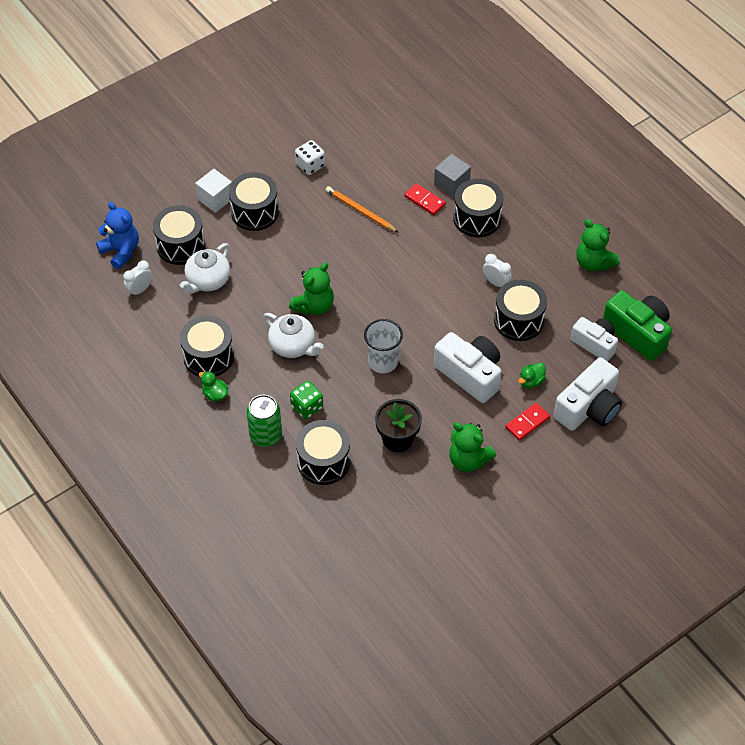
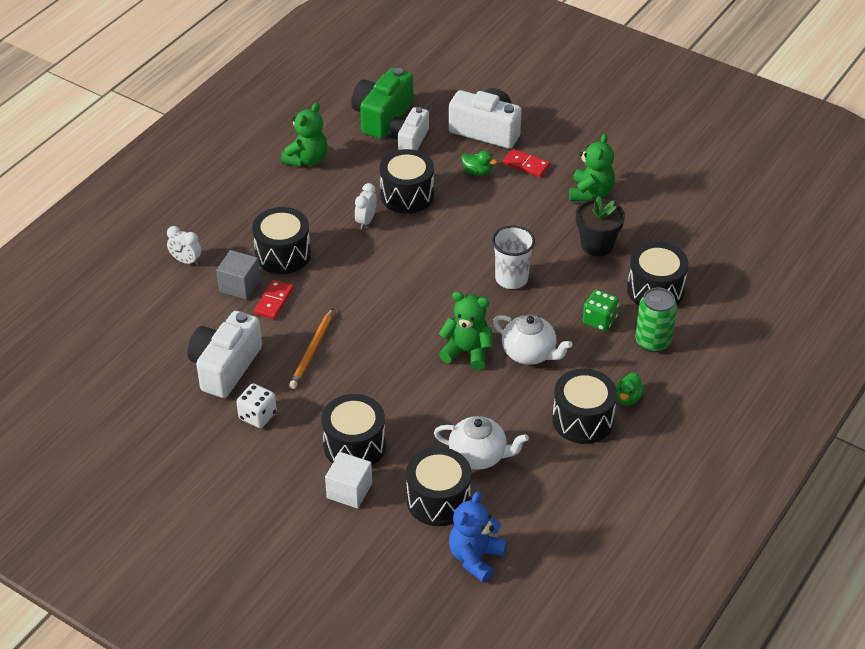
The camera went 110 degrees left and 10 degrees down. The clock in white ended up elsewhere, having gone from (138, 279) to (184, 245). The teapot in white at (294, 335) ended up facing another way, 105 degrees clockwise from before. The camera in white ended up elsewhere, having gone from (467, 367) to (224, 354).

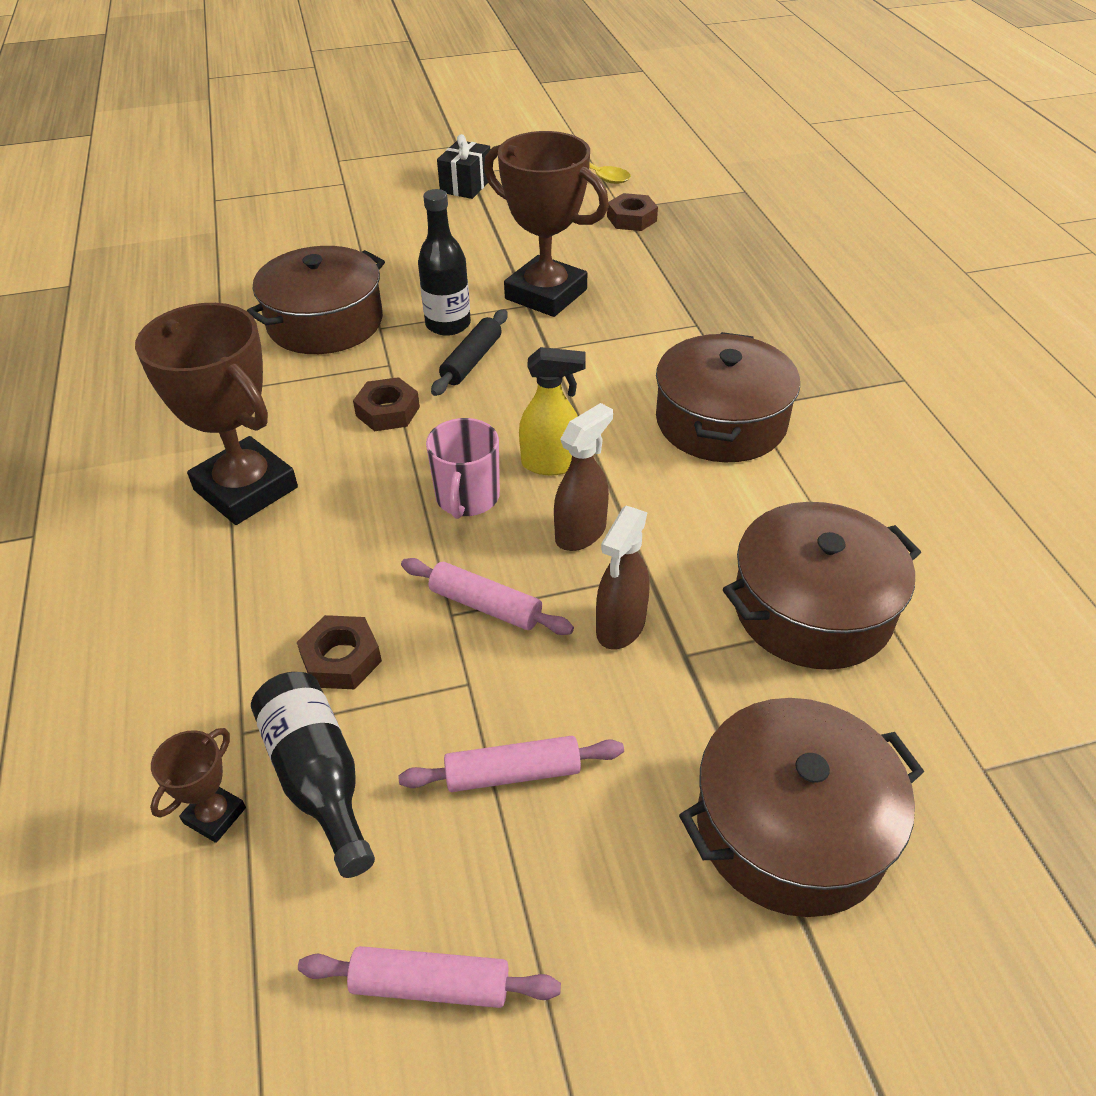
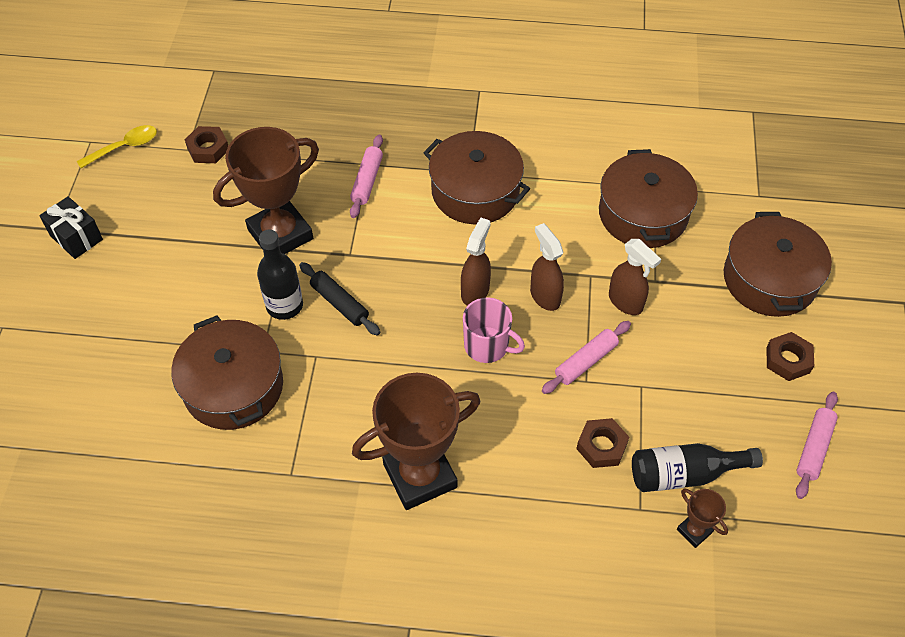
The camera went 70 degrees left and 10 degrees up. The nut in brown ended up elsewhere, having gone from (386, 404) to (790, 356). The rolling pin in pink ended up elsewhere, having gone from (511, 764) to (366, 176). What was the spray bottle in yellow at (552, 411) turned into the spray bottle in brown at (476, 261).

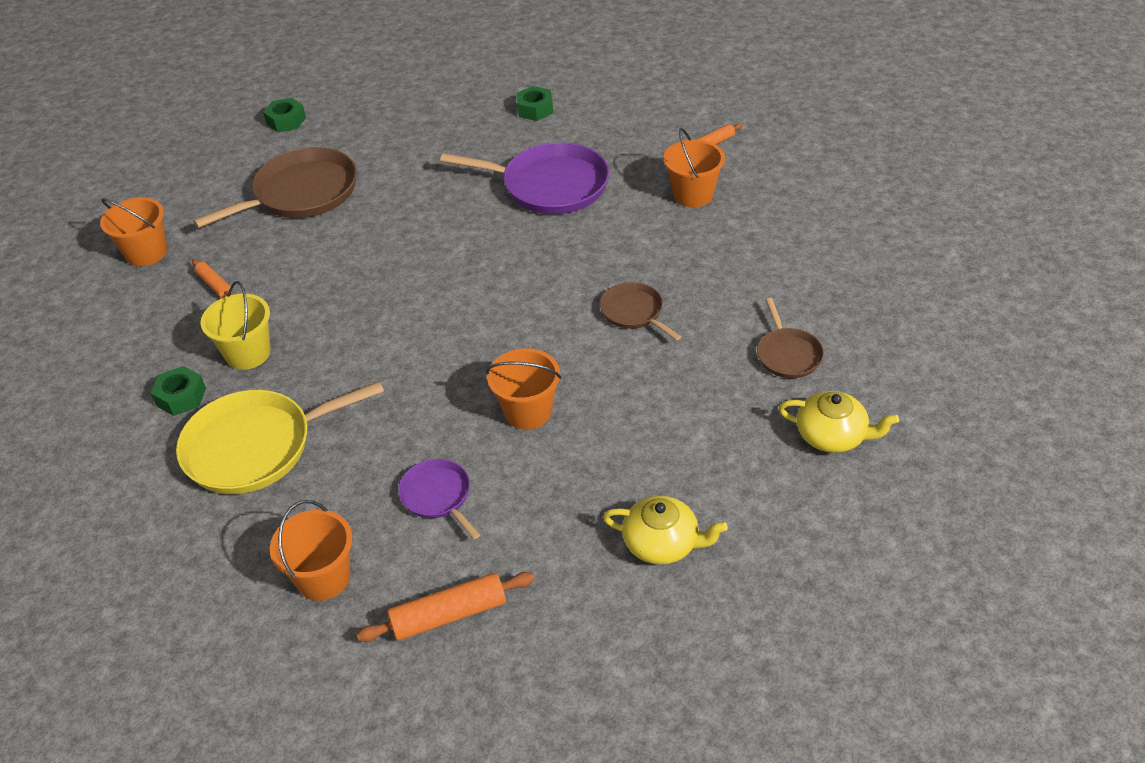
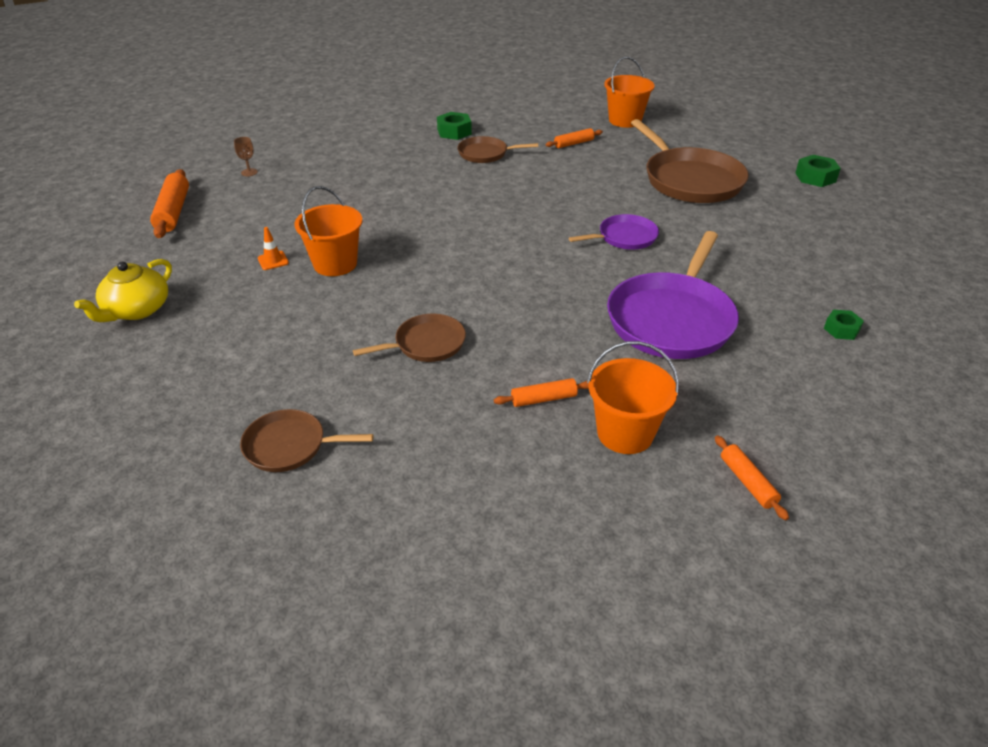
The camera went 100 degrees right and 5 degrees down. The second view lost the pan in yellow at (280, 437). Where the bucket in yellow stood at (235, 325), the pan in brown came to stand at (497, 149). Where the bucket in orange stood at (311, 550), the goblet in brown came to stand at (246, 156). The pan in purple ended up elsewhere, having gone from (439, 499) to (614, 232). The size of the nut in green at (534, 103) changed by a factor of 0.67. The second view lost the teapot in yellow at (839, 422). The second view gained the traffic cone in orange at (273, 248). The second view gained the rolling pin in orange at (541, 392).

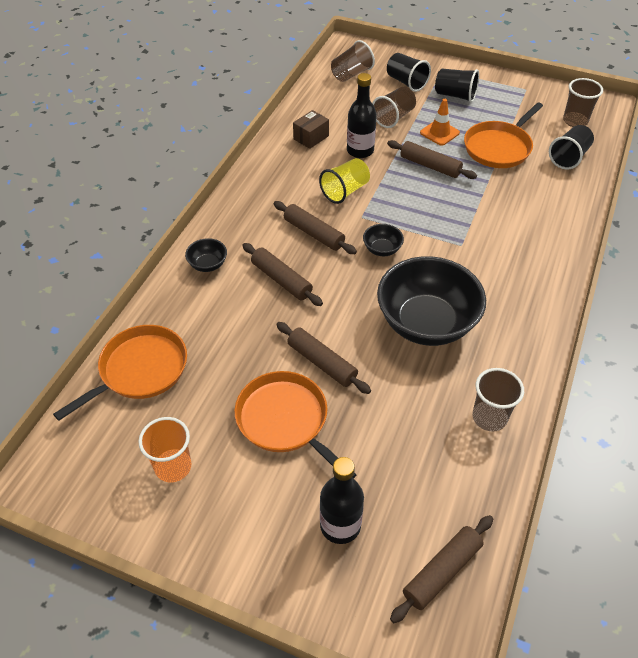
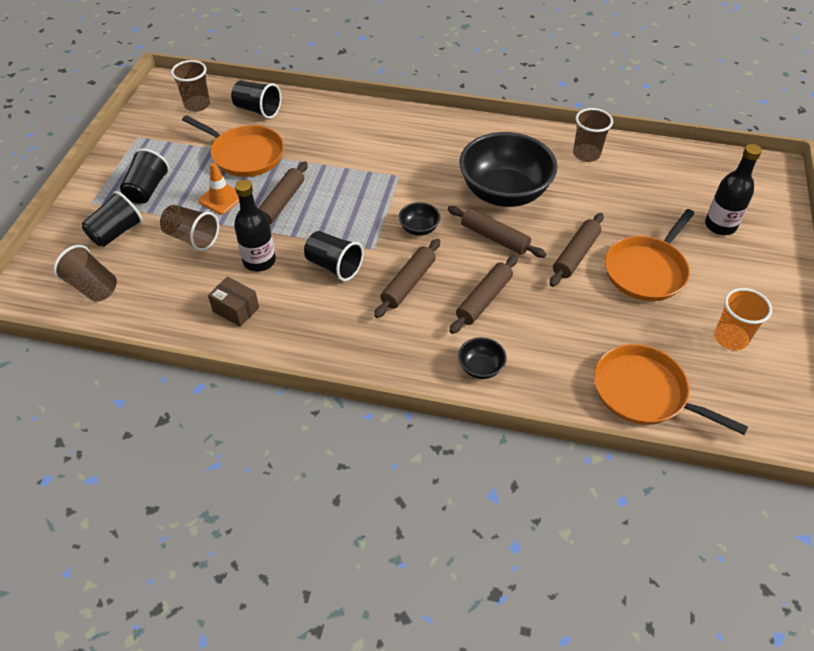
The camera went 100 degrees left and 0 degrees up. What was the cup in yellow at (344, 181) turned into the cup in black at (334, 256). The rolling pin in brown ended up elsewhere, having gone from (441, 569) to (497, 232).

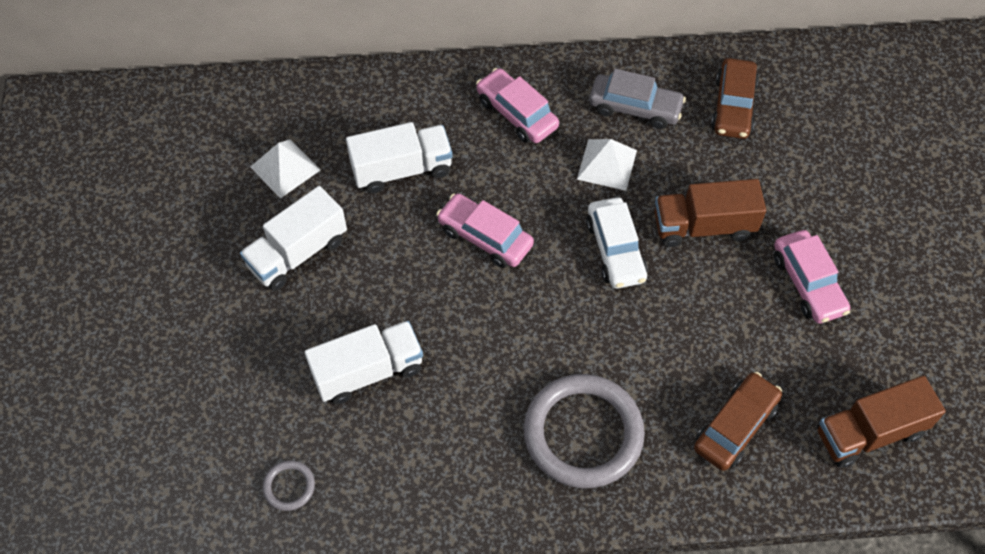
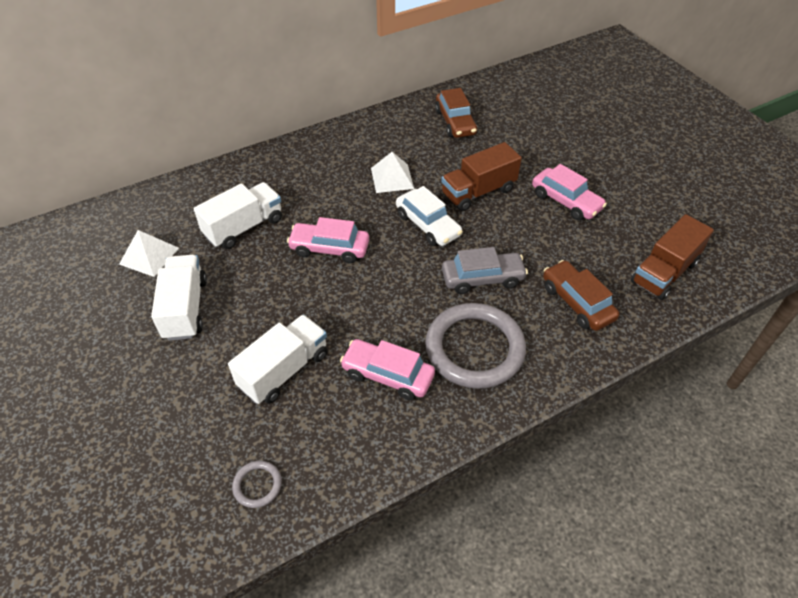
The camera went 25 degrees left and 10 degrees down. The truck in white at (293, 238) ended up facing another way, 150 degrees clockwise from before. The car in pink ended up elsewhere, having gone from (517, 105) to (387, 369). The car in grey ended up elsewhere, having gone from (637, 99) to (485, 270). The car in brown at (738, 421) ended up facing another way, 45 degrees counterclockwise from before.

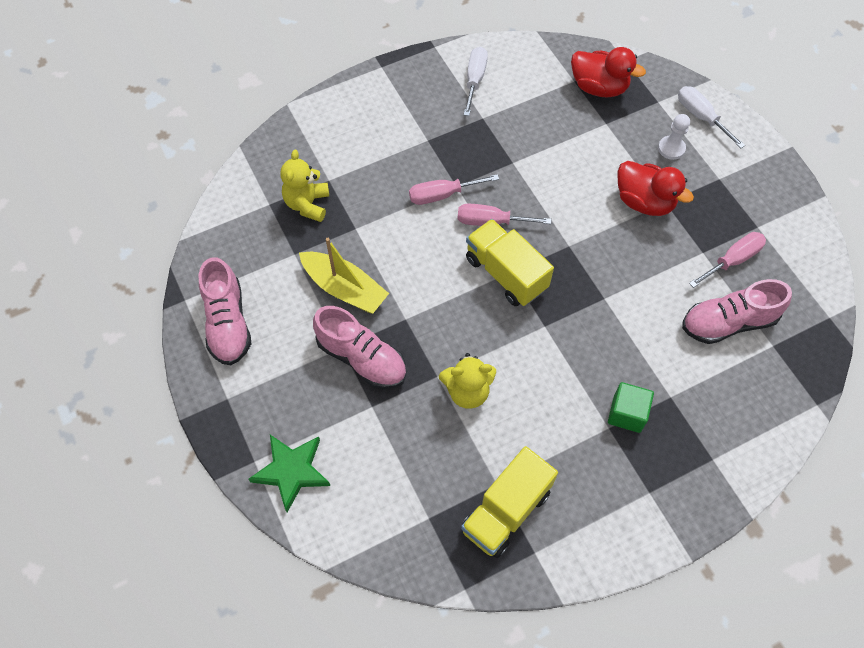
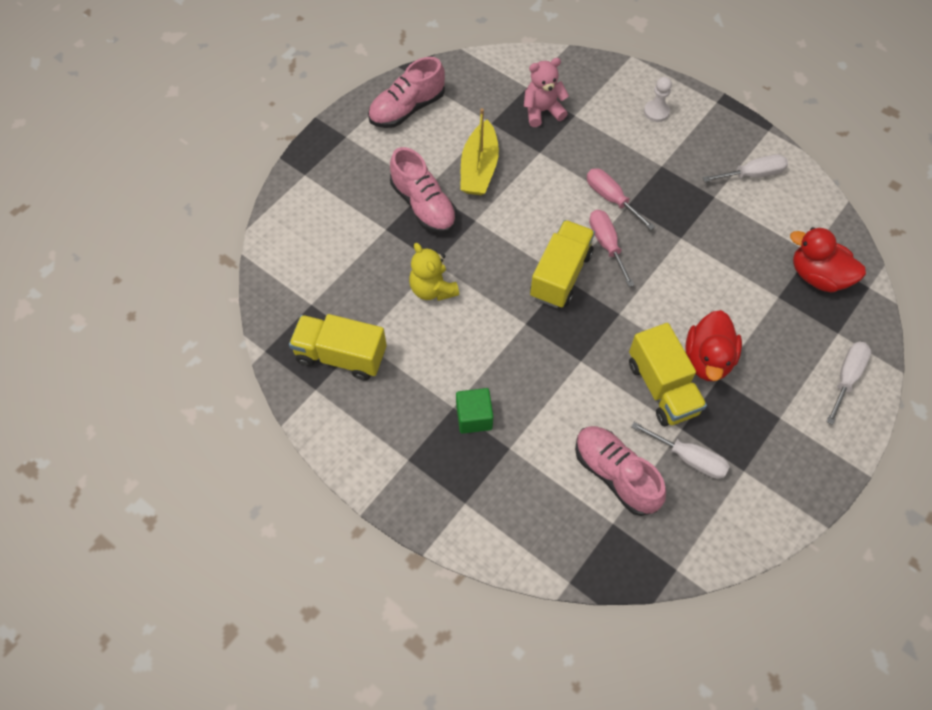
The camera went 65 degrees right and 0 degrees up. The second view lost the star in green at (289, 473). What was the teddy bear in yellow at (304, 186) turned into the teddy bear in pink at (546, 92). The shoe in pink at (359, 347) ended up facing another way, 45 degrees counterclockwise from before. The duck in red at (608, 72) ended up facing another way, 120 degrees clockwise from before. The pawn in white ended up elsewhere, having gone from (674, 137) to (658, 99). What was the screwdriver in pink at (727, 260) turned into the screwdriver in white at (680, 450). The second view gained the truck in yellow at (668, 374).

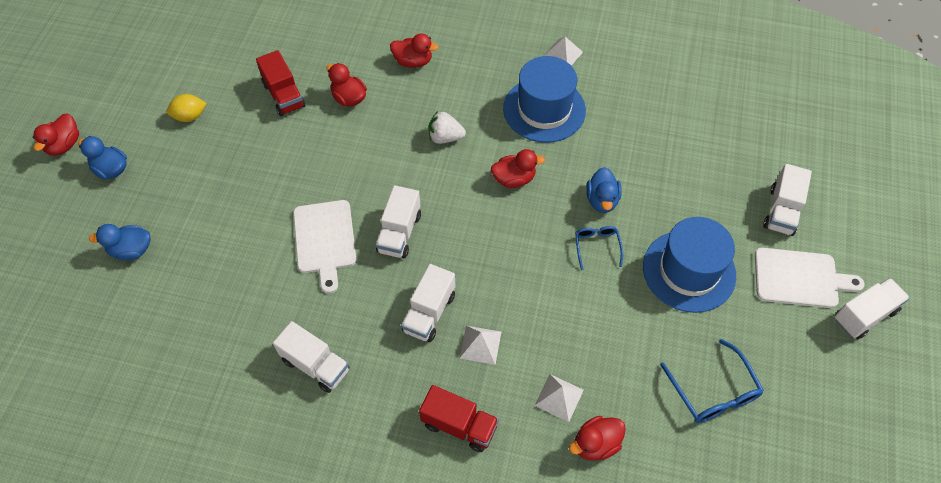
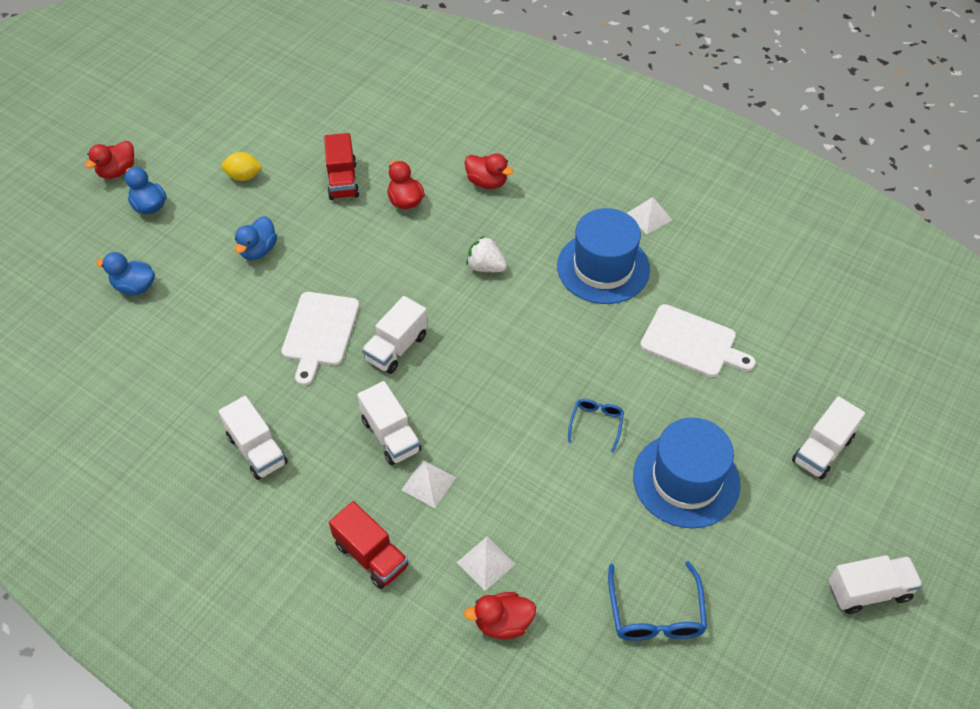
The camera went 20 degrees right and 5 degrees down. The truck in white at (428, 303) ended up facing another way, 75 degrees counterclockwise from before. The second view lost the duck in red at (518, 168). The duck in blue ended up elsewhere, having gone from (604, 190) to (256, 238). The cutting board in white ended up elsewhere, having gone from (810, 278) to (698, 340).

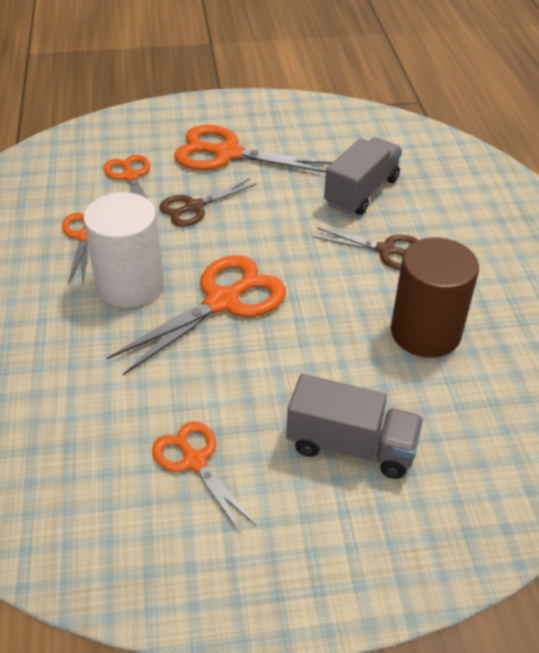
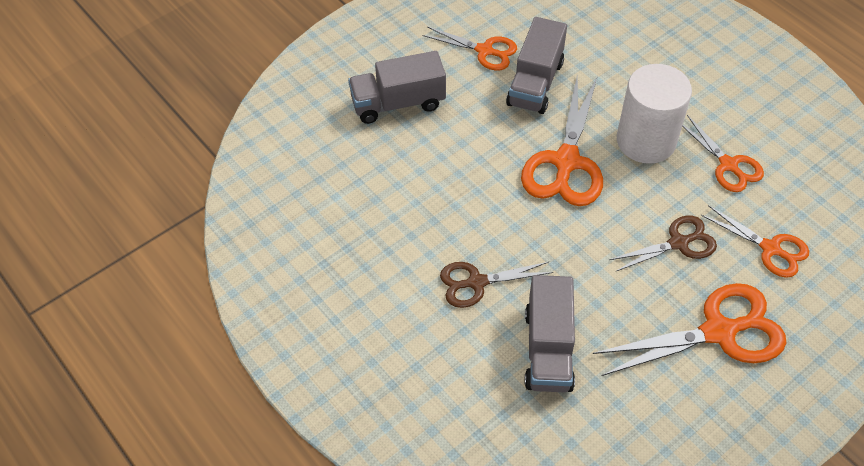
The camera went 150 degrees right and 10 degrees up. The scissors in brown at (208, 202) ended up facing another way, 45 degrees clockwise from before. The second view lost the cylinder in brown at (435, 298). The second view gained the truck in grey at (536, 65).

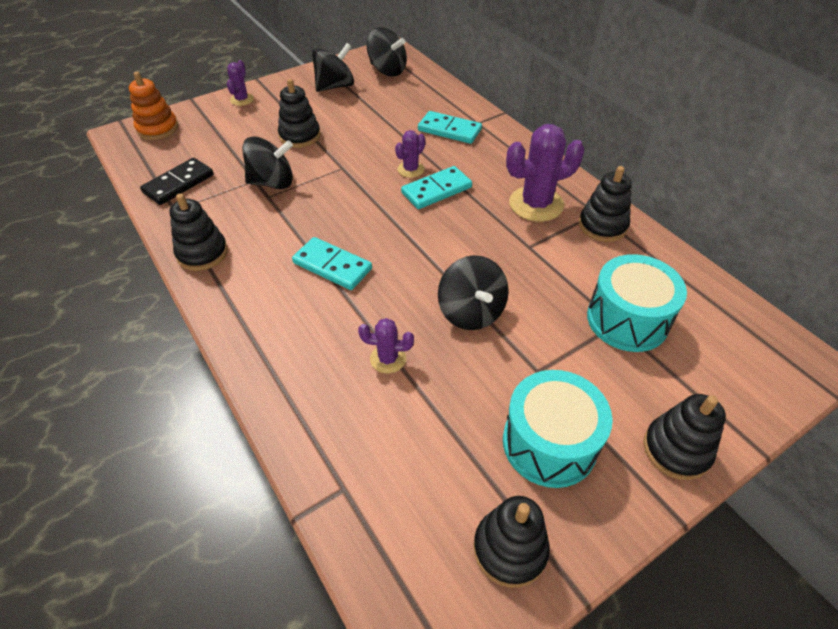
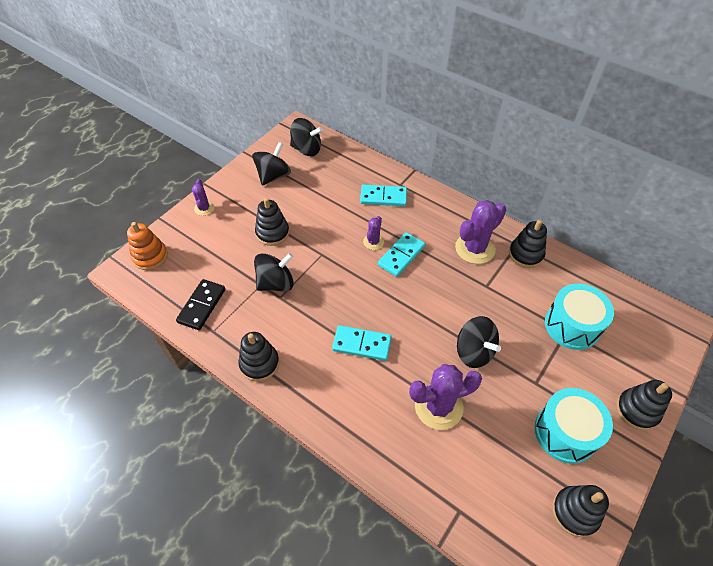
The camera went 20 degrees left and 5 degrees up. The size of the cactus in purple at (386, 346) changed by a factor of 1.90.

